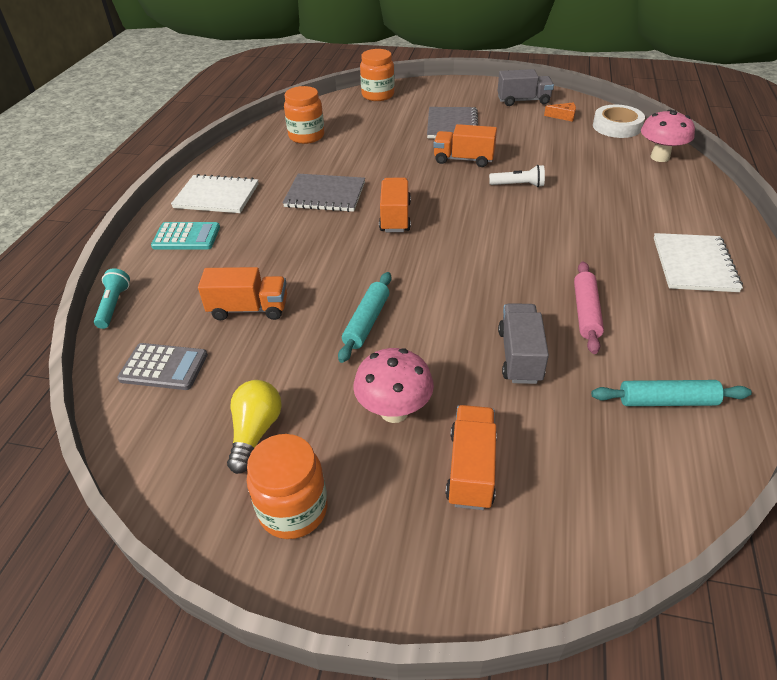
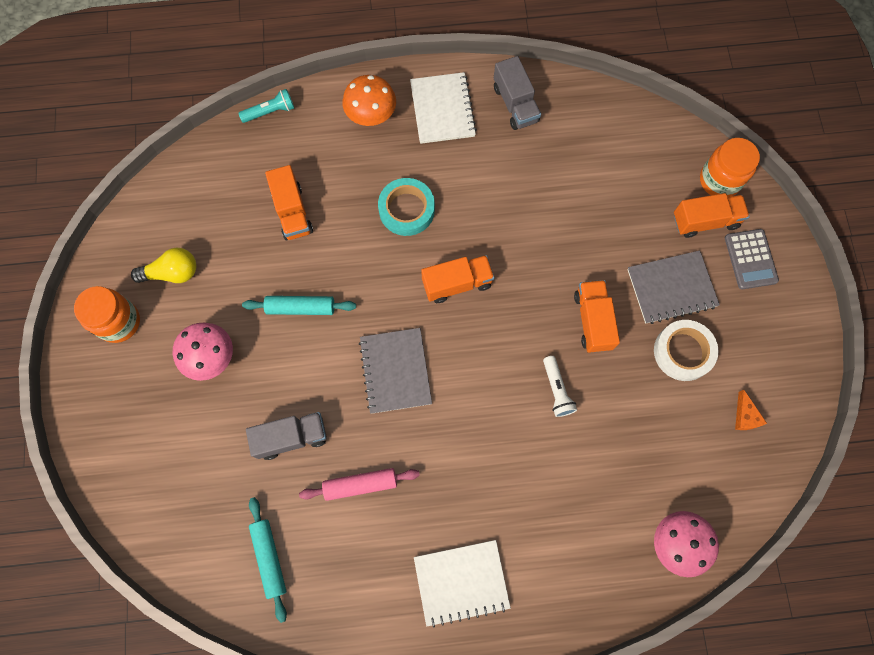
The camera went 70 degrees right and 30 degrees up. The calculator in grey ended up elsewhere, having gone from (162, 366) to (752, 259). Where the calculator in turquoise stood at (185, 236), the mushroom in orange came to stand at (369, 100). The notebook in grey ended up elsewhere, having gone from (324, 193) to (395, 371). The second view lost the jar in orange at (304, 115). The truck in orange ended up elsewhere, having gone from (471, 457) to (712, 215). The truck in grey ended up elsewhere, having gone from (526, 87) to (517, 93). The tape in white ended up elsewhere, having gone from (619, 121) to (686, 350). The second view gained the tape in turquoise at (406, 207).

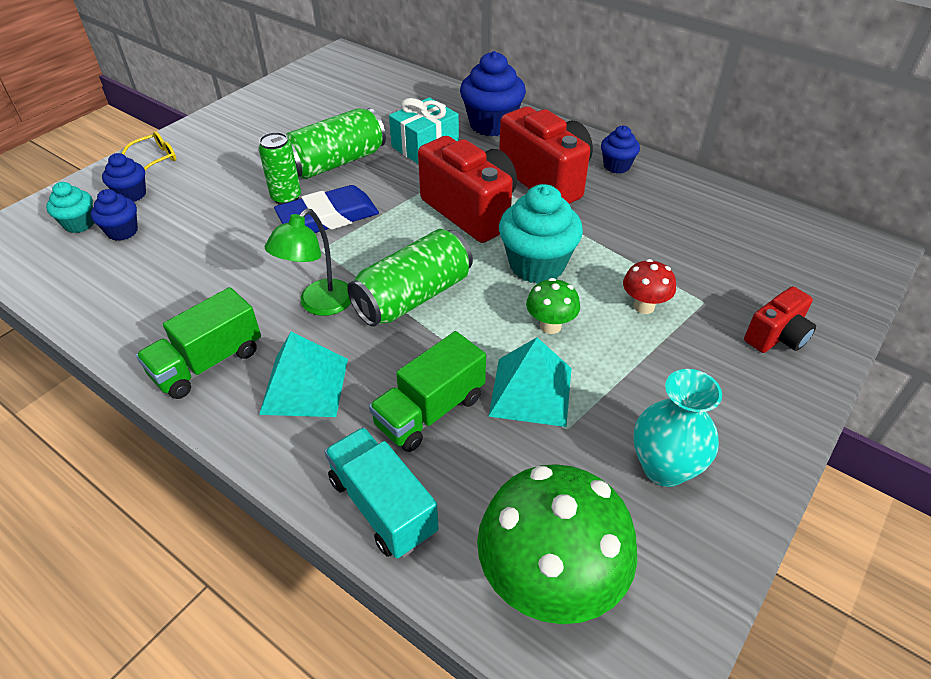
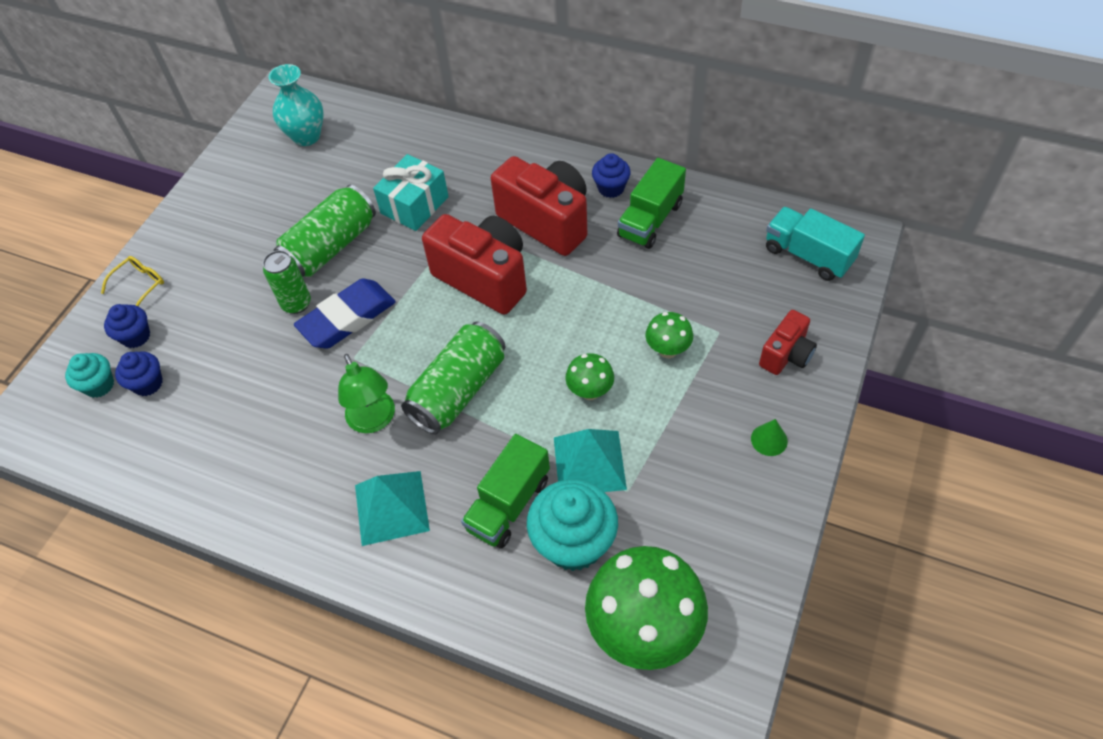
The camera went 10 degrees left and 10 degrees up. The truck in green ended up elsewhere, having gone from (198, 343) to (651, 203). The lamp in green at (308, 262) ended up facing another way, 45 degrees counterclockwise from before. The truck in turquoise ended up elsewhere, having gone from (381, 493) to (815, 244). The second view lost the cupcake in blue at (493, 93). The cupcake in turquoise ended up elsewhere, having gone from (541, 234) to (572, 525). What was the mushroom in red at (649, 286) turned into the mushroom in green at (669, 335). The vase in turquoise ended up elsewhere, having gone from (677, 428) to (296, 105). The second view gained the cone in green at (769, 437).

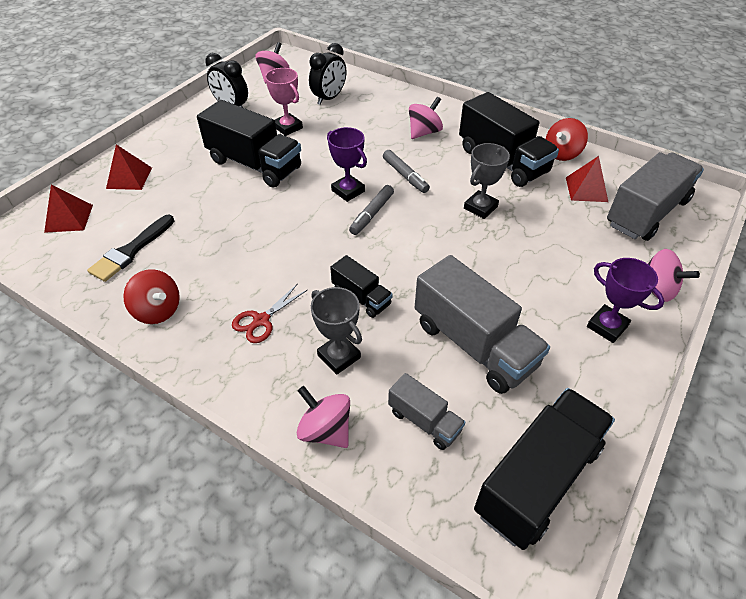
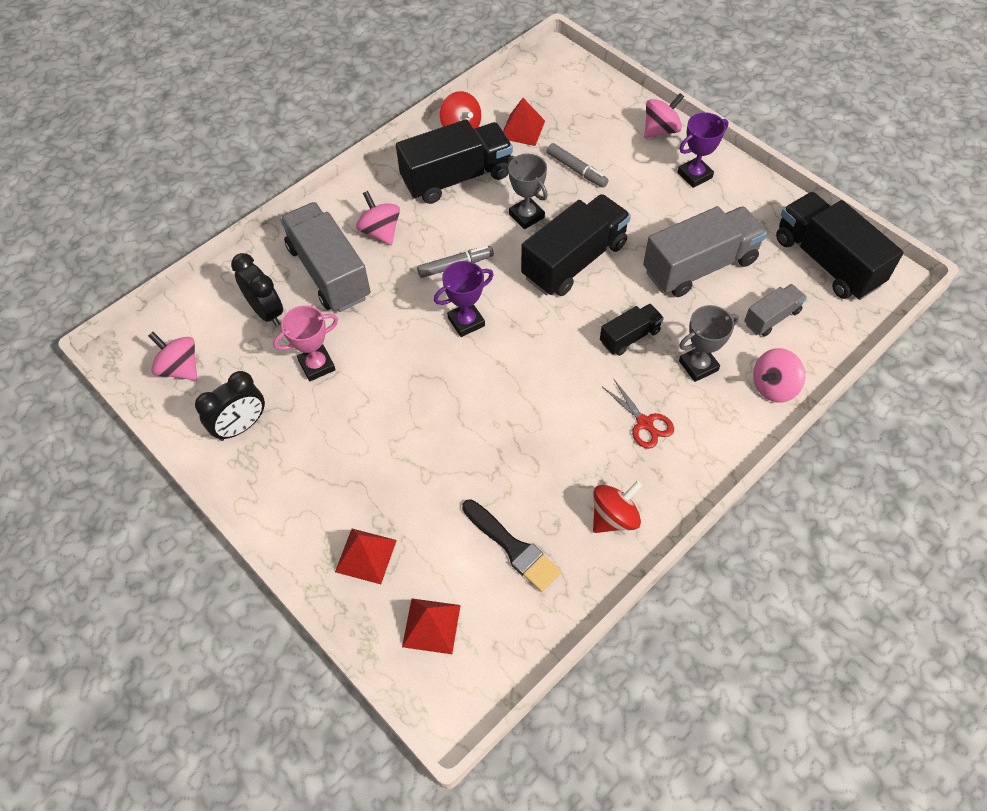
The camera went 75 degrees left and 10 degrees up. The truck in black ended up elsewhere, having gone from (249, 144) to (576, 245). The marker in grey ended up elsewhere, having gone from (371, 210) to (578, 165). The truck in grey ended up elsewhere, having gone from (655, 196) to (325, 257).

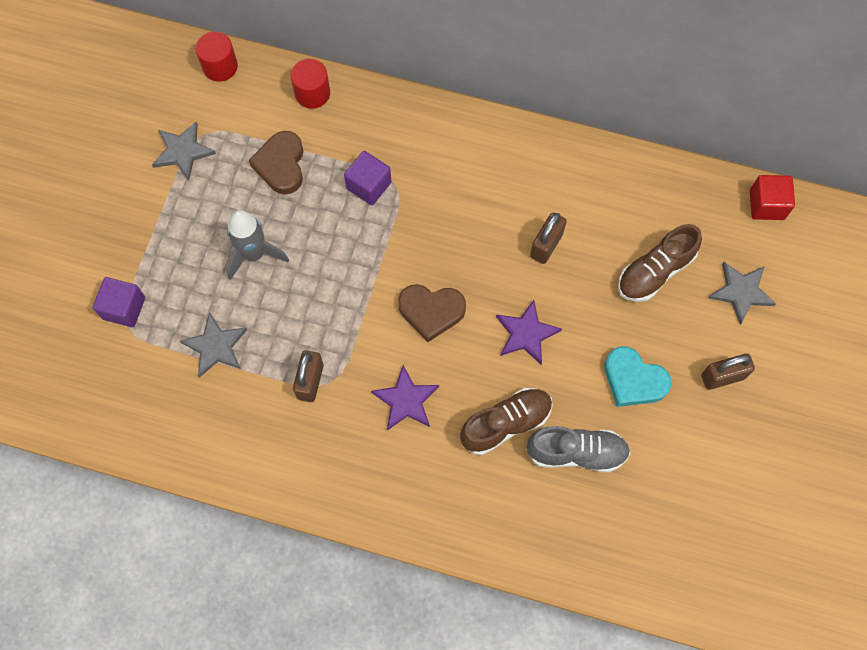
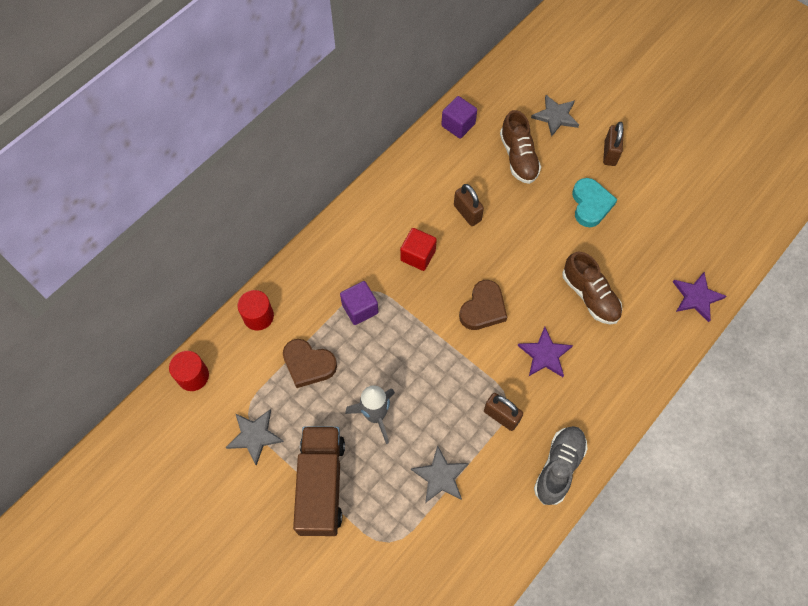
The camera went 65 degrees left and 5 degrees down. The cube in purple ended up elsewhere, having gone from (119, 302) to (459, 117). The shoe in brown at (506, 421) ended up facing another way, 150 degrees clockwise from before. The star in purple ended up elsewhere, having gone from (529, 332) to (700, 297). The shoe in grey ended up elsewhere, having gone from (578, 449) to (561, 465). The heart in turquoise at (637, 376) ended up facing another way, 60 degrees counterclockwise from before. The cube in red ended up elsewhere, having gone from (772, 197) to (418, 249). The second view gained the truck in brown at (319, 481).

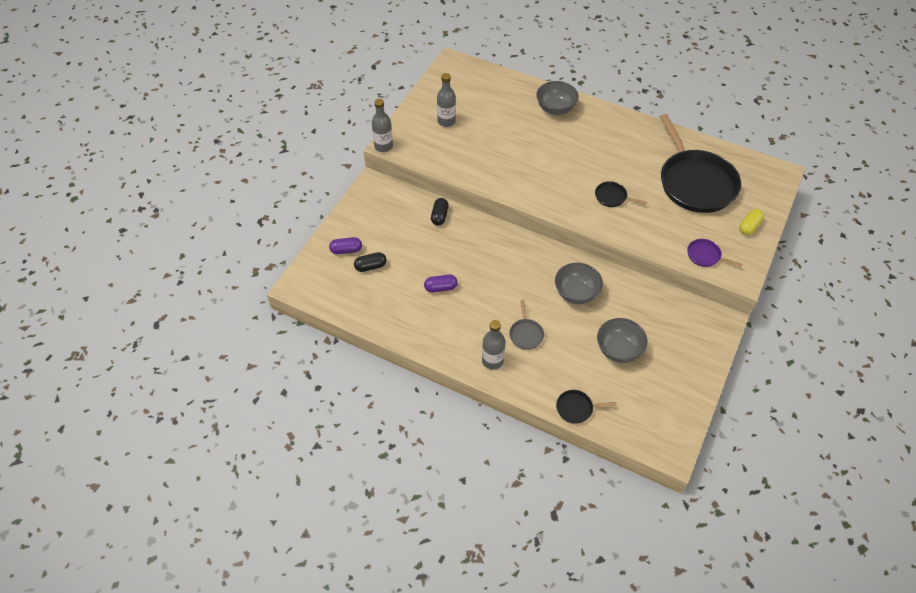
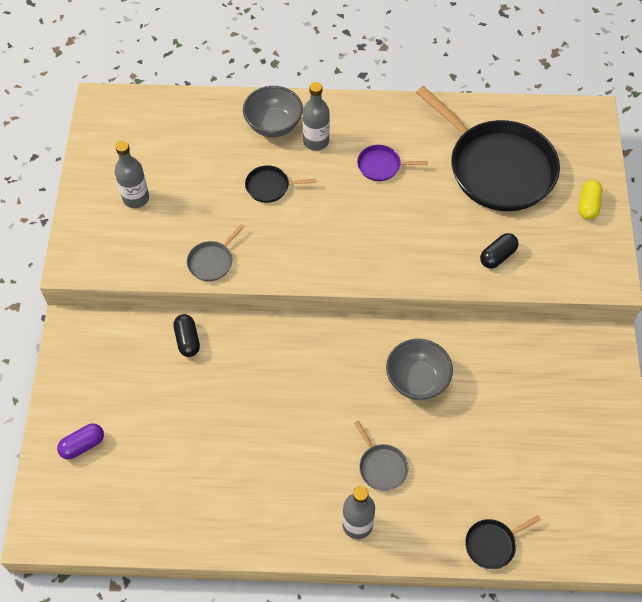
The camera went 25 degrees left and 5 degrees up. The capsule in black ended up elsewhere, having gone from (370, 262) to (499, 251). The bottle in grey ended up elsewhere, having gone from (382, 125) to (316, 116). The second view lost the capsule in purple at (441, 284). The pan in black ended up elsewhere, having gone from (621, 194) to (280, 184). The second view lost the bowl in grey at (622, 340). The pan in purple ended up elsewhere, having gone from (714, 253) to (392, 163). The second view gained the pan in grey at (216, 252).

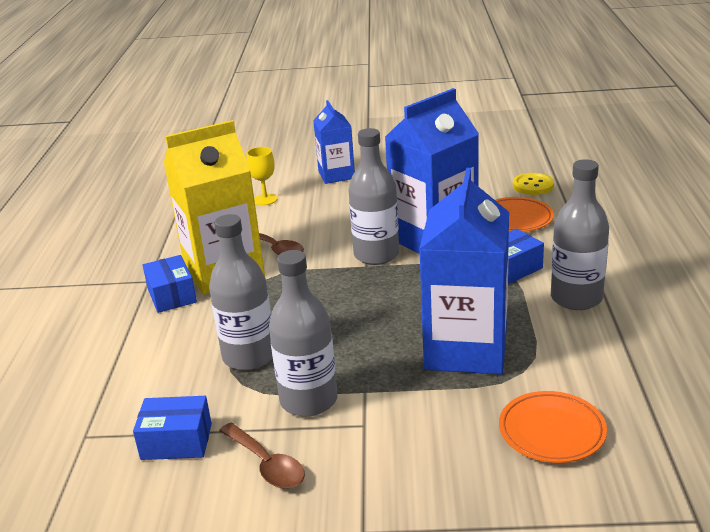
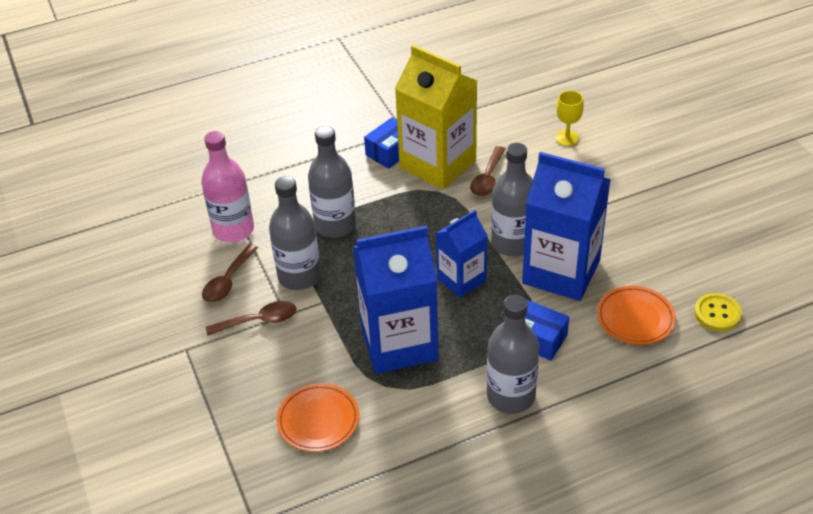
The camera went 65 degrees right and 15 degrees up. Where the box in blue stood at (172, 428), the bottle in pink came to stand at (227, 186). The carton in blue ended up elsewhere, having gone from (334, 142) to (462, 253). The second view gained the spoon in brown at (251, 318).

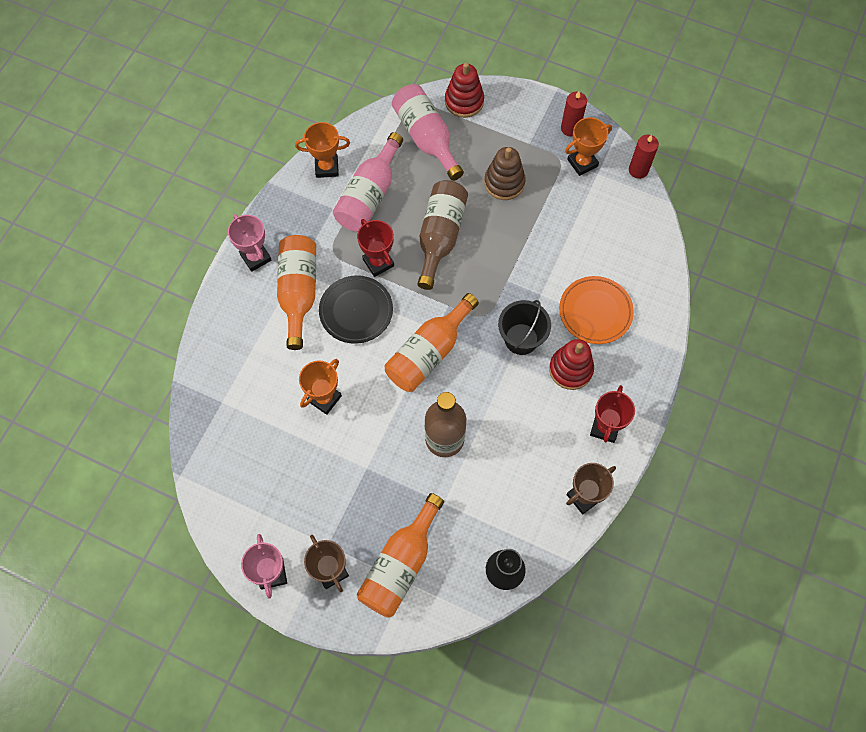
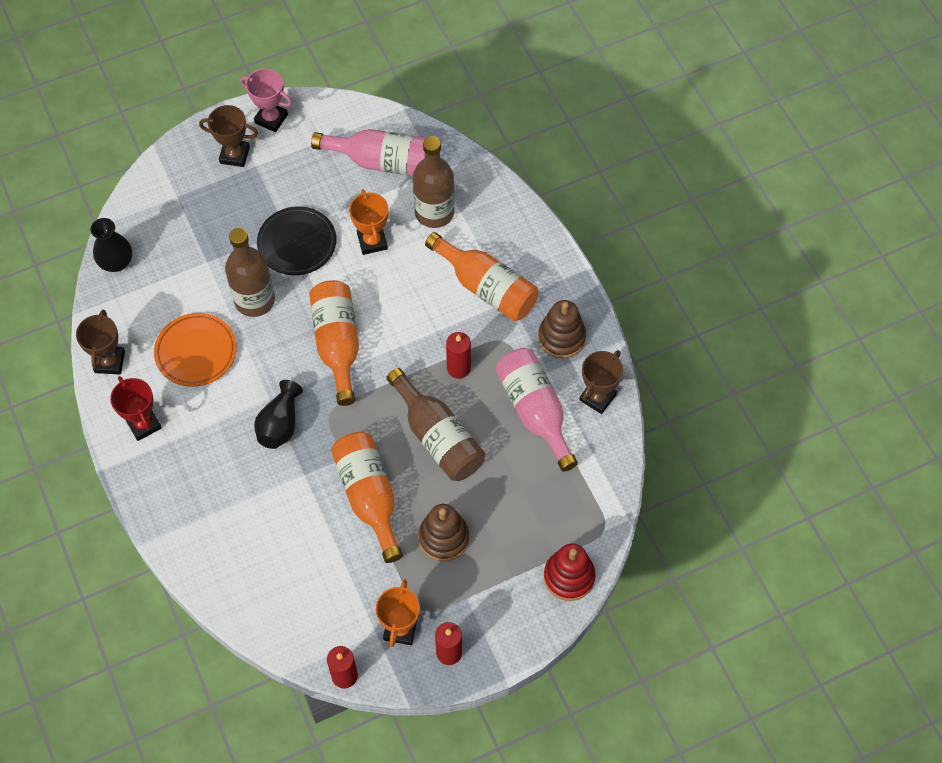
The camera went 130 degrees right and 5 degrees down. The second view lost the trophy in pink at (250, 243). What was the trophy in orange at (322, 150) turned into the trophy in brown at (601, 382). The plate in black ended up elsewhere, having gone from (356, 309) to (296, 240). Where the trophy in red stood at (375, 248), the candle in red came to stand at (458, 355). The bottle in orange ended up elsewhere, having gone from (400, 555) to (367, 497). The bottle in pink ended up elsewhere, having gone from (428, 132) to (368, 152). Where the bucket in black stood at (524, 327), the vase in black came to stand at (278, 414). The second view lost the stacking toy in red at (571, 364). The plate in orange ended up elsewhere, having gone from (596, 310) to (195, 350). The second view gained the bottle in brown at (434, 182). The second view gained the stacking toy in brown at (562, 329).

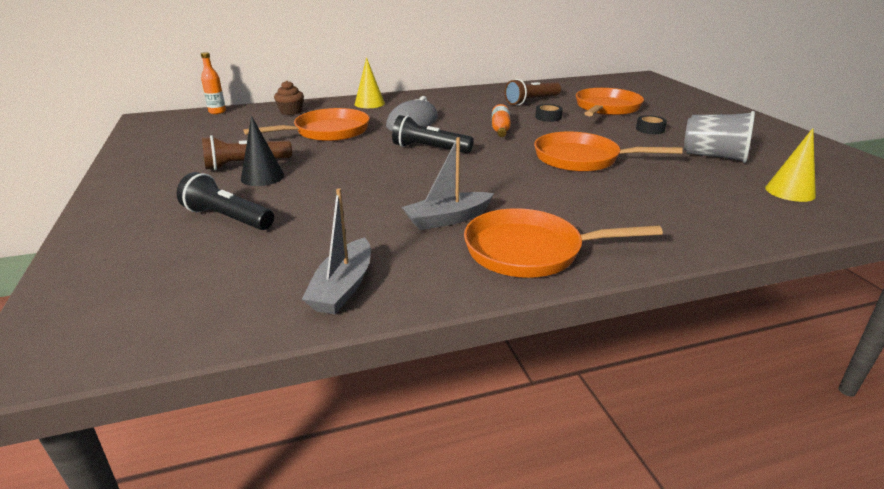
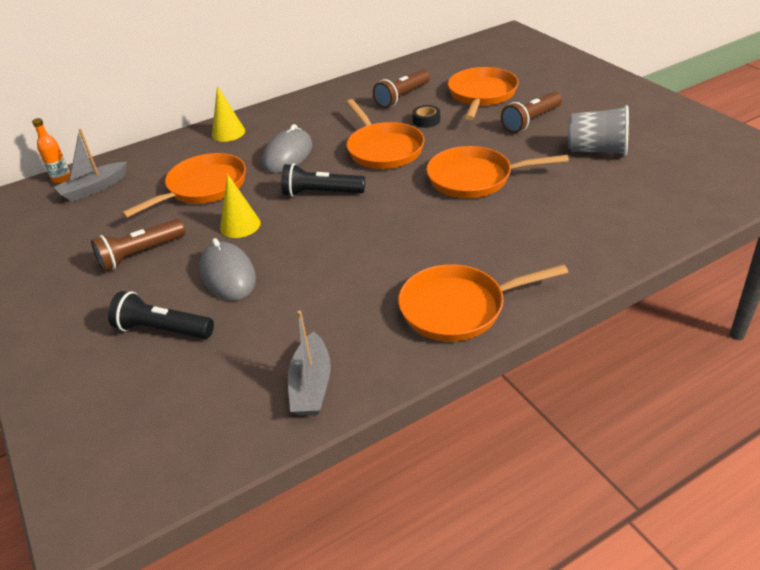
The camera went 10 degrees left and 10 degrees up. The second view lost the cone in black at (262, 151). The second view lost the cupcake in brown at (289, 98). The boat in grey ended up elsewhere, having gone from (448, 183) to (90, 165). Where the bottle in orange stood at (501, 120), the pan in orange came to stand at (385, 134). Where the tape in black stood at (651, 124), the flashlight in brown came to stand at (531, 112). The cone in yellow ended up elsewhere, having gone from (790, 165) to (240, 206). The second view gained the mouse in grey at (227, 269).

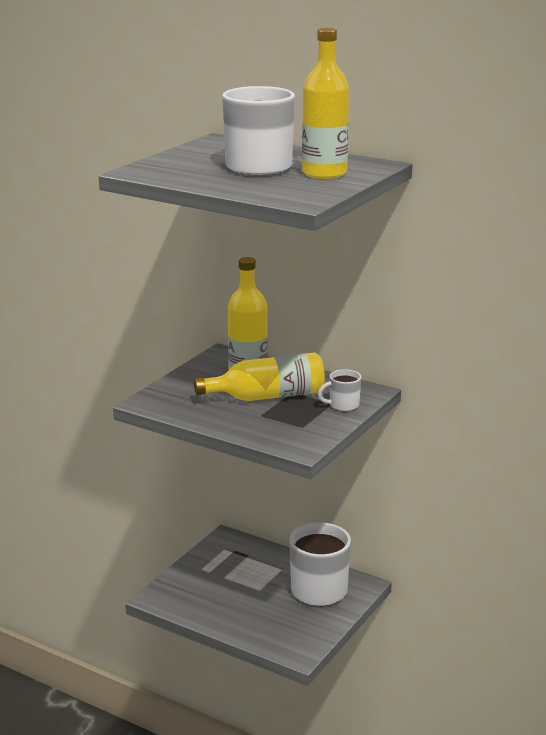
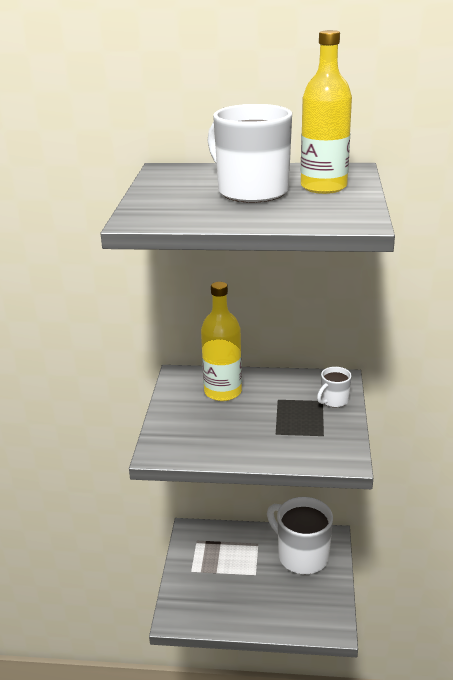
The camera went 25 degrees left and 5 degrees up. The second view lost the bottle in yellow at (259, 377).

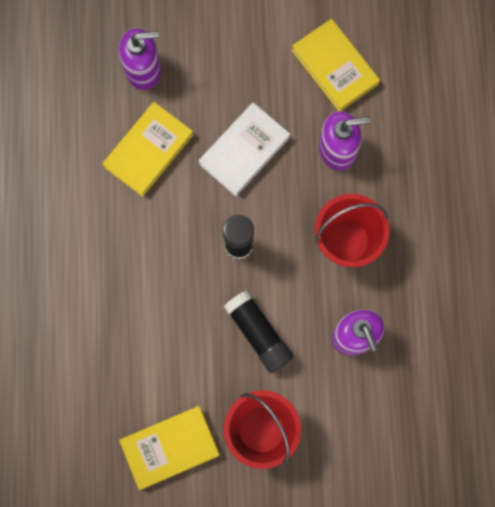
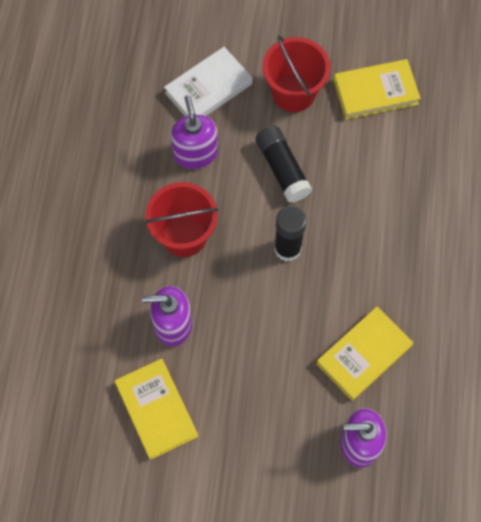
The camera went 170 degrees left and 10 degrees down. The book in white ended up elsewhere, having gone from (244, 149) to (208, 82).

